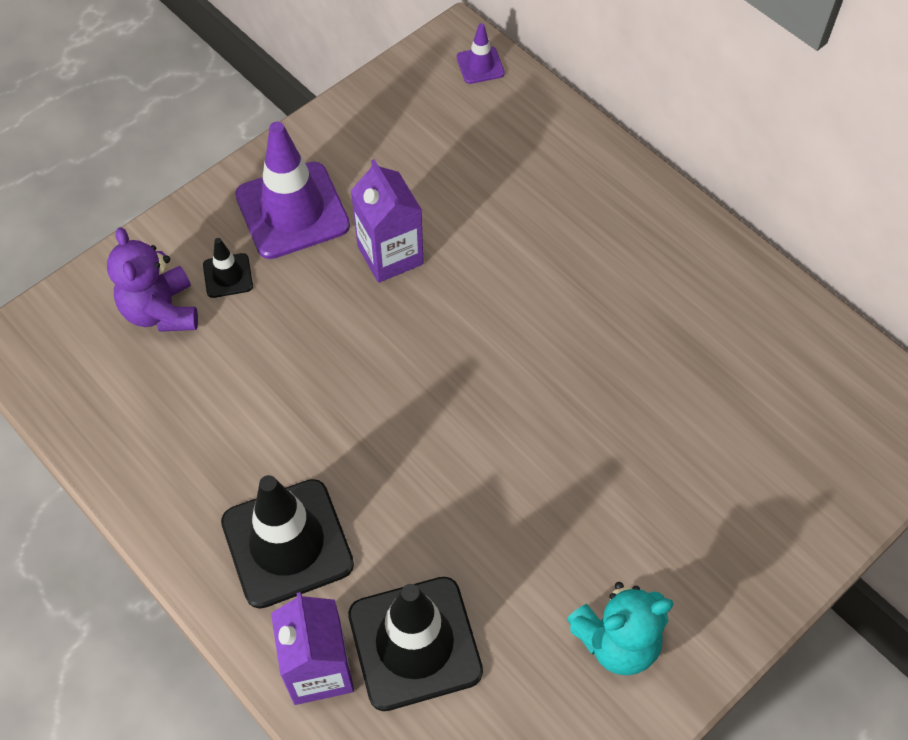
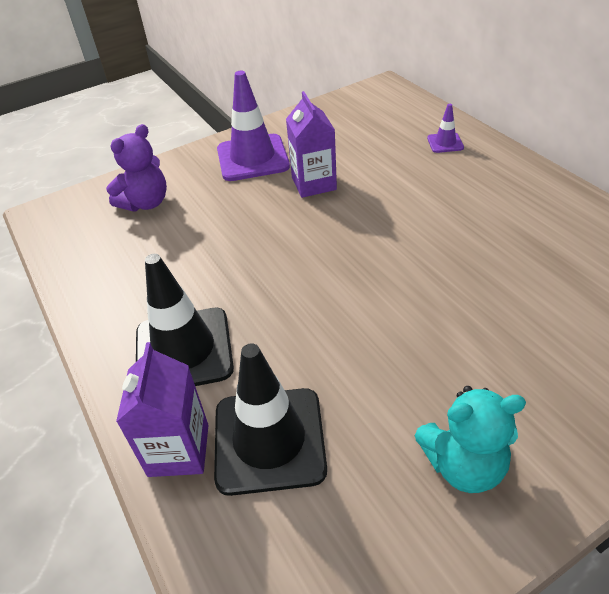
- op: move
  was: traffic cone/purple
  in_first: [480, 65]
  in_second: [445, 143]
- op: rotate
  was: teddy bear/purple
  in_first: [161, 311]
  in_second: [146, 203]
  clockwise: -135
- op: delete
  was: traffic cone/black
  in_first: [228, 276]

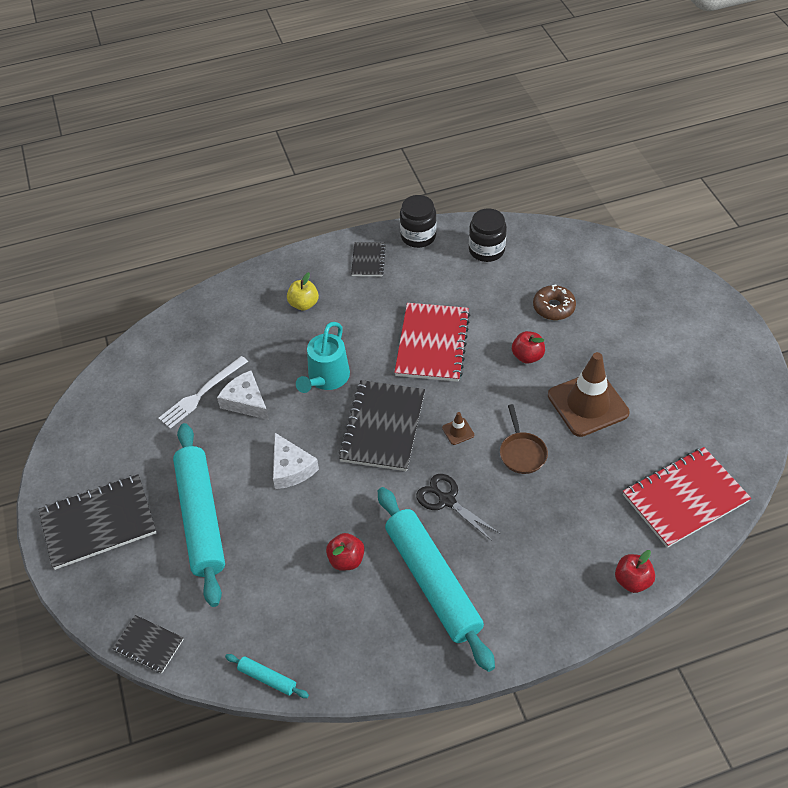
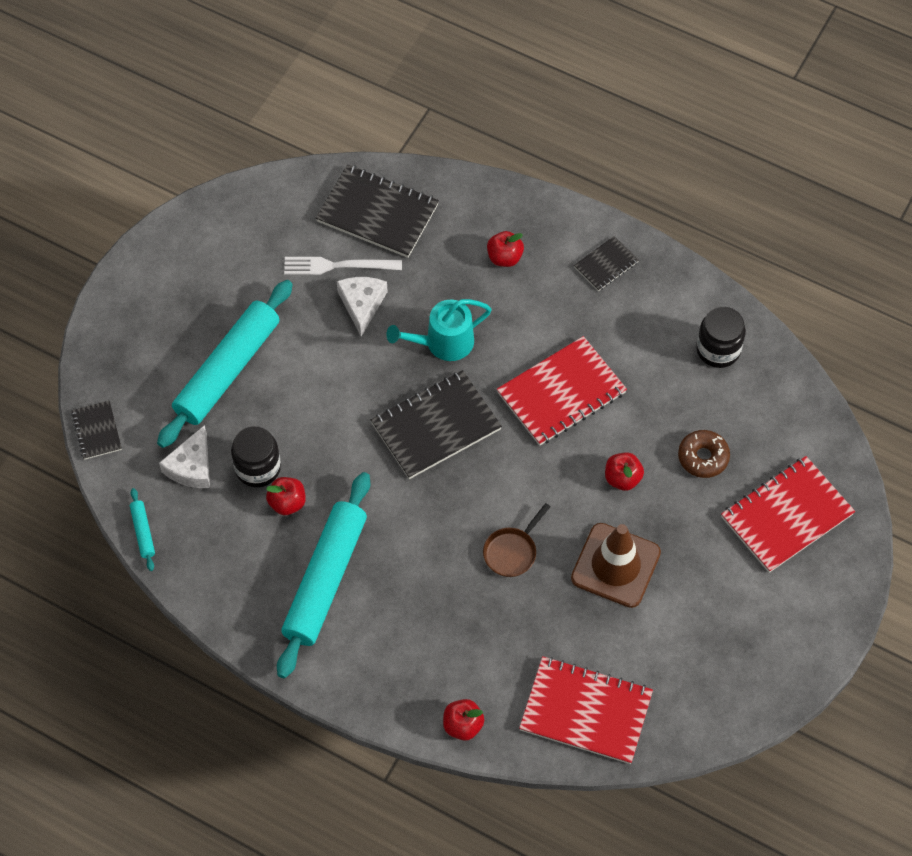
- op: move
  was: jar/black
  in_first: [418, 236]
  in_second: [258, 468]
- op: recolor
  was: apple/yellow
  now: apple/red
  in_first: [304, 304]
  in_second: [504, 257]
- op: delete
  was: traffic cone/brown
  in_first: [458, 431]
- op: move
  was: cheese/white
  in_first: [291, 468]
  in_second: [191, 466]
- op: move
  was: notebook/black
  in_first: [98, 523]
  in_second: [377, 213]
- op: delete
  was: scissors/black
  in_first: [447, 500]
- op: insert
  now: notebook/red
  in_second: [786, 516]

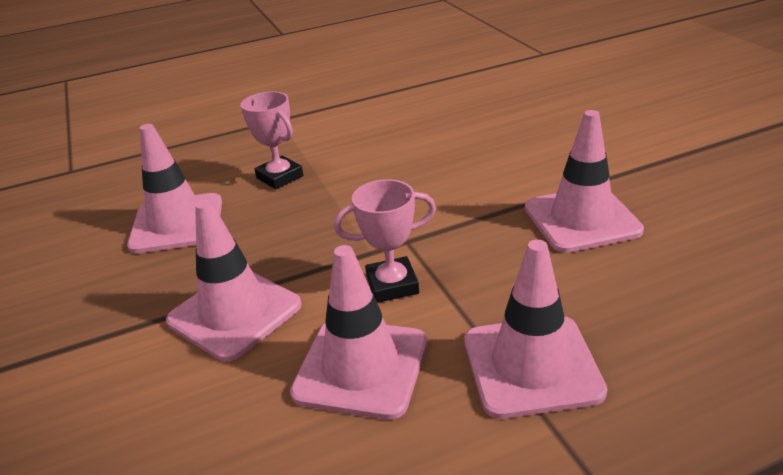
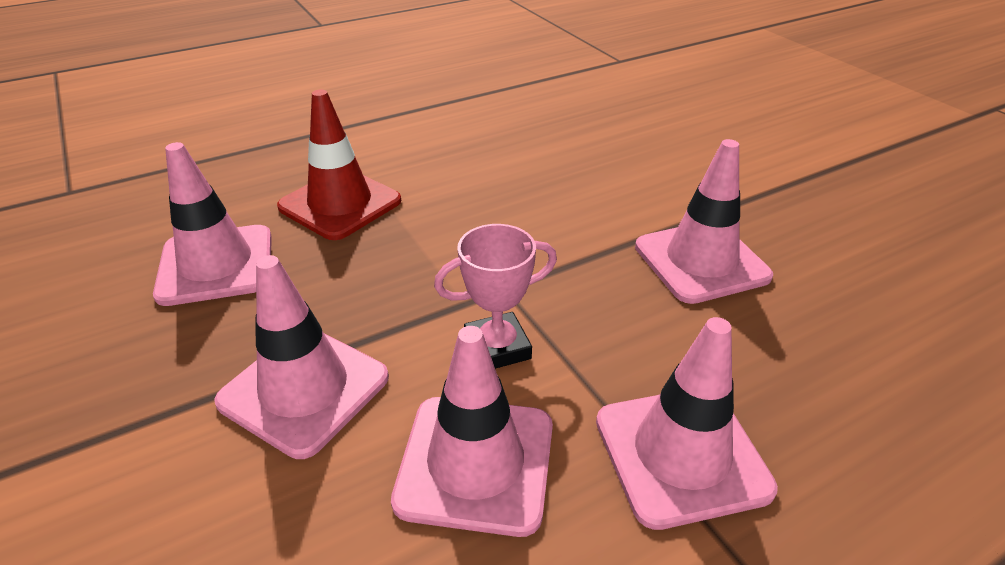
- op: replace
  was: trophy/pink
  now: traffic cone/red
  in_first: [280, 177]
  in_second: [340, 204]

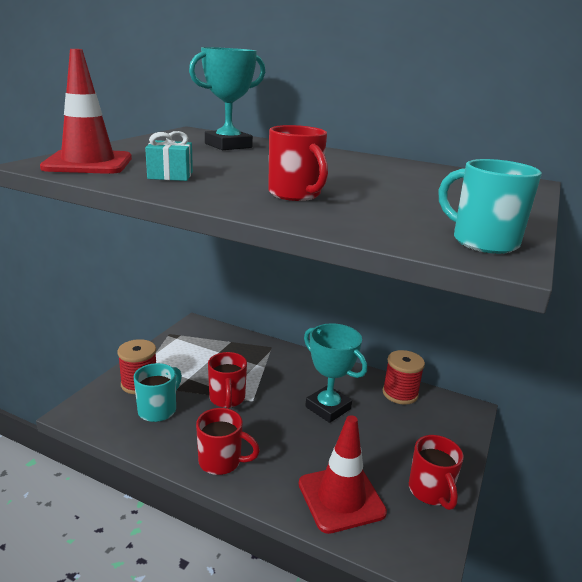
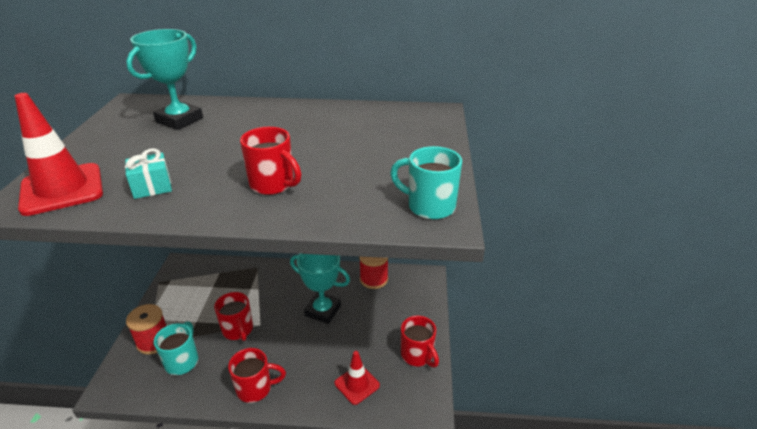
- op: resize
  was: traffic cone/red
  in_first: [341, 498]
  in_second: [357, 384]
  ratio: 0.64

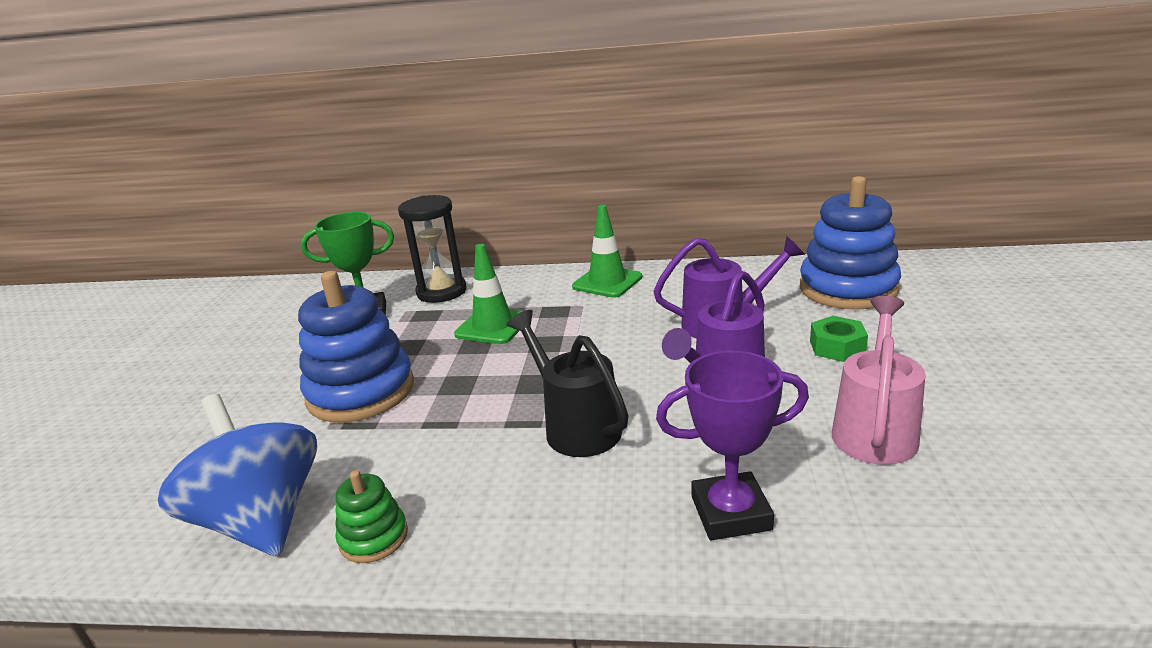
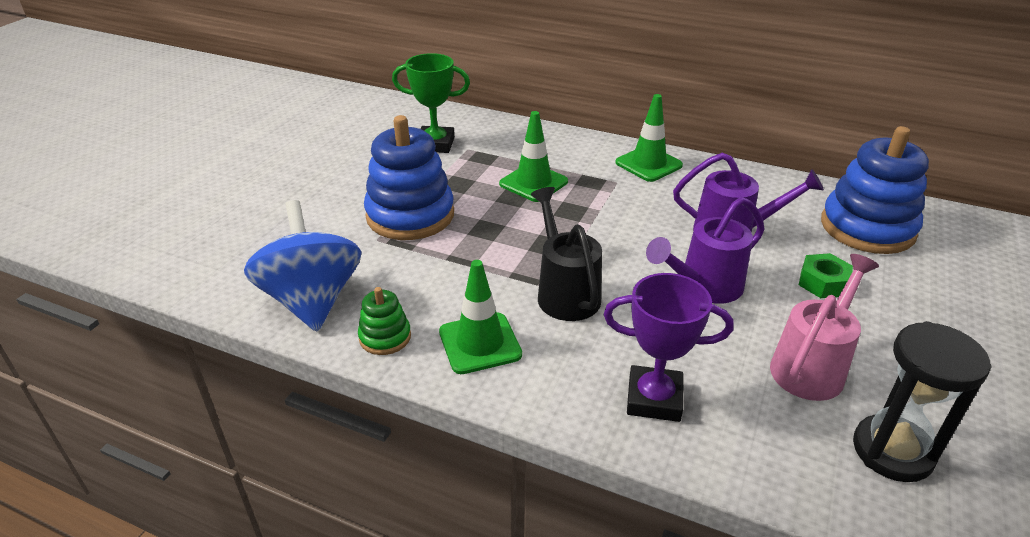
- op: move
  was: hourglass/black
  in_first: [441, 292]
  in_second: [892, 451]
- op: insert
  now: traffic cone/green
  in_second: [480, 343]

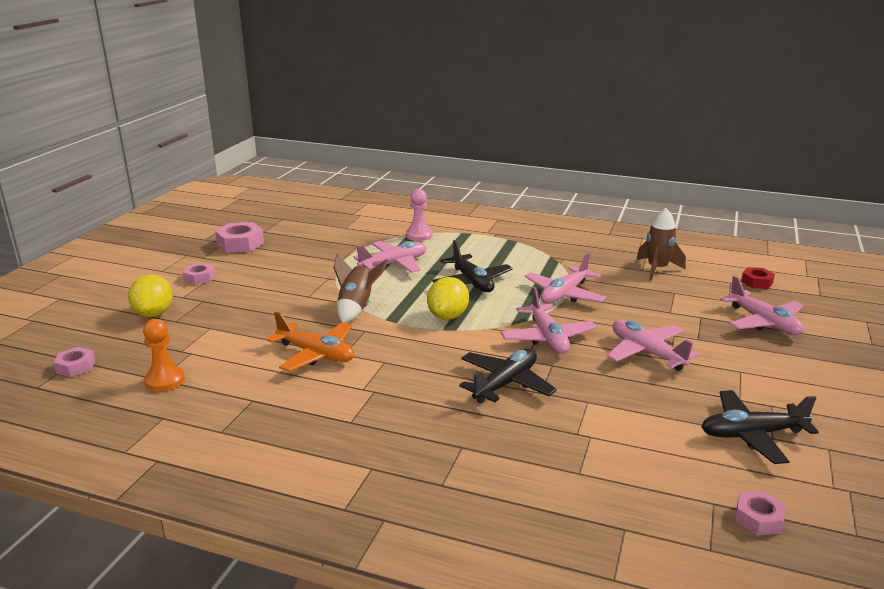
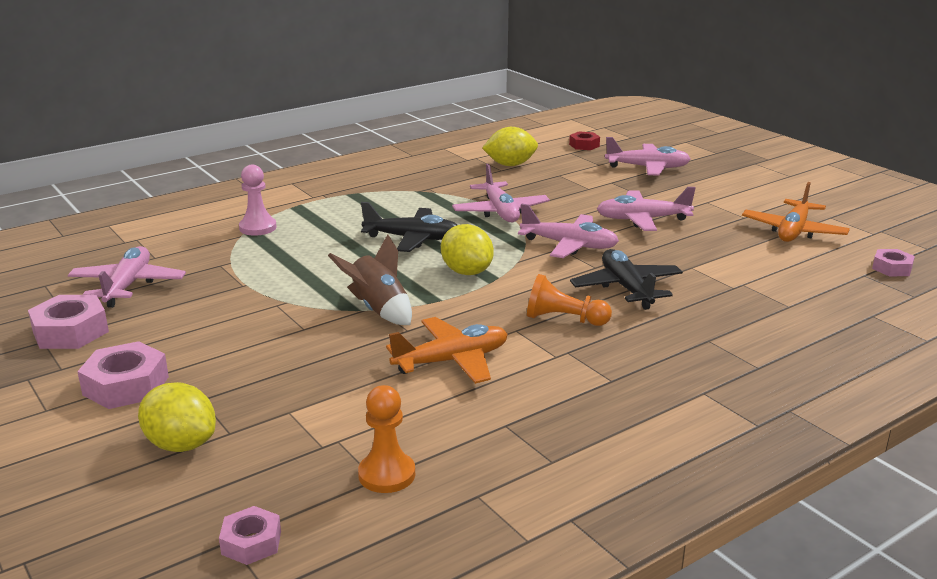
- op: replace
  was: rocket/brown
  now: lemon/yellow
  in_first: [657, 269]
  in_second: [510, 165]
- op: move
  was: plane/pink
  in_first: [394, 264]
  in_second: [128, 286]
- op: resize
  was: nut/pink
  in_first: [199, 278]
  in_second: [126, 385]
  ratio: 1.66
- op: recolor
  was: plane/black
  now: plane/orange
  in_first: [751, 434]
  in_second: [793, 231]
- op: insert
  now: pawn/orange
  in_second: [564, 319]

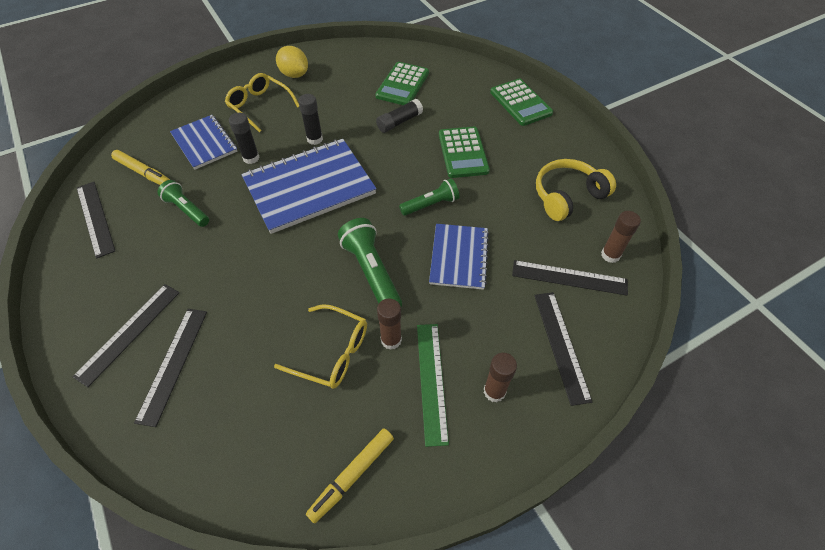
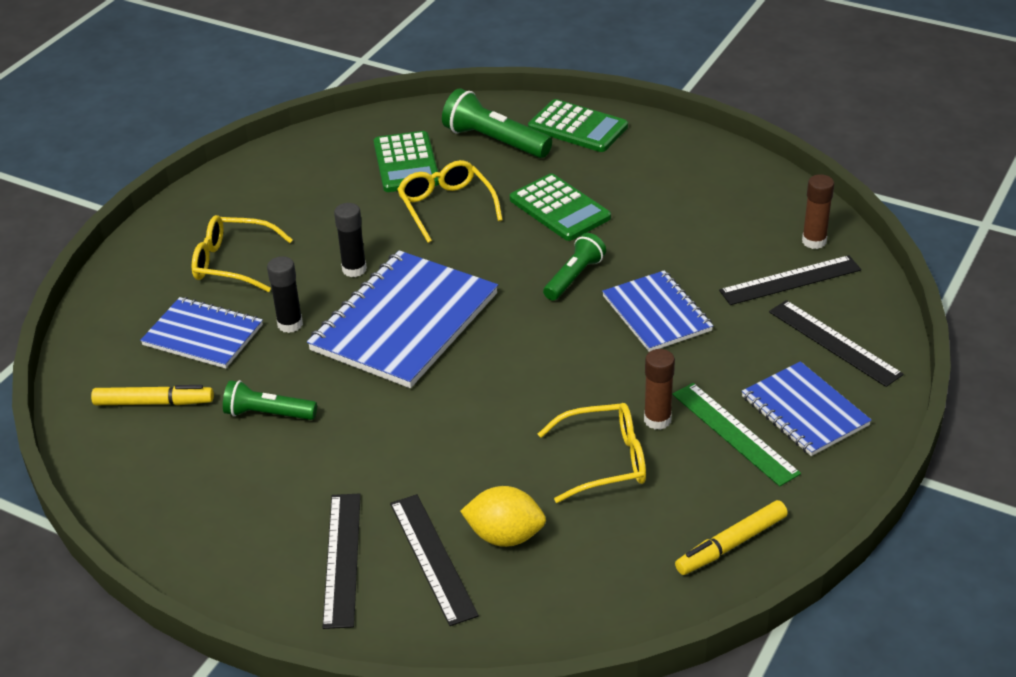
- op: move
  was: lemon/yellow
  in_first: [294, 74]
  in_second: [505, 536]
- op: replace
  was: glue stick/black
  now: glasses/yellow
  in_first: [399, 122]
  in_second: [446, 207]
- op: delete
  was: headphones/yellow
  in_first: [567, 196]
- op: delete
  was: ruler/black
  in_first: [95, 218]
- op: move
  was: flashlight/green
  in_first: [372, 272]
  in_second: [494, 141]
- op: replace
  was: glue stick/brown
  now: notebook/blue
  in_first: [494, 391]
  in_second: [804, 411]
- op: rotate
  was: marker/yellow
  in_first: [352, 476]
  in_second: [731, 544]
  clockwise: 45

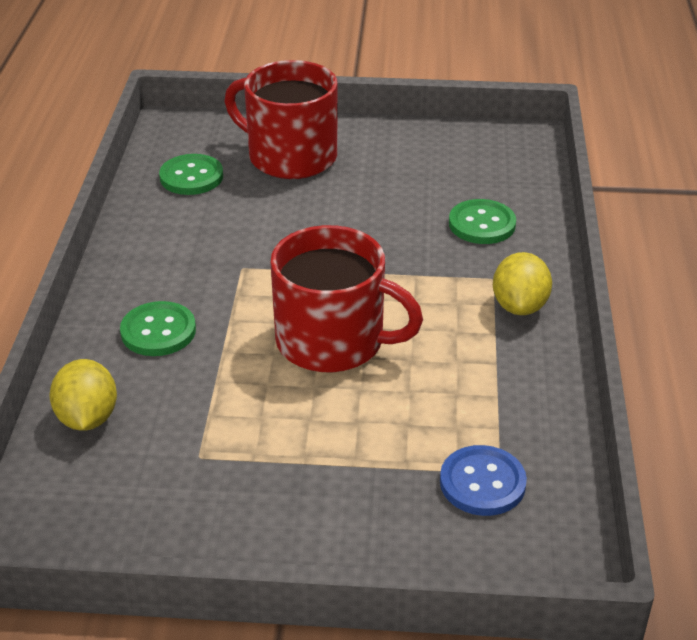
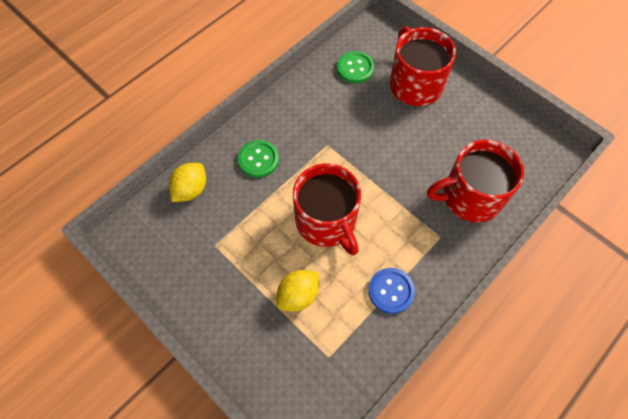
- op: replace
  was: button/green
  now: mug/red
  in_first: [482, 224]
  in_second: [470, 196]
- op: move
  was: lemon/yellow
  in_first: [519, 306]
  in_second: [298, 295]
- op: move
  was: button/blue
  in_first: [482, 483]
  in_second: [391, 291]

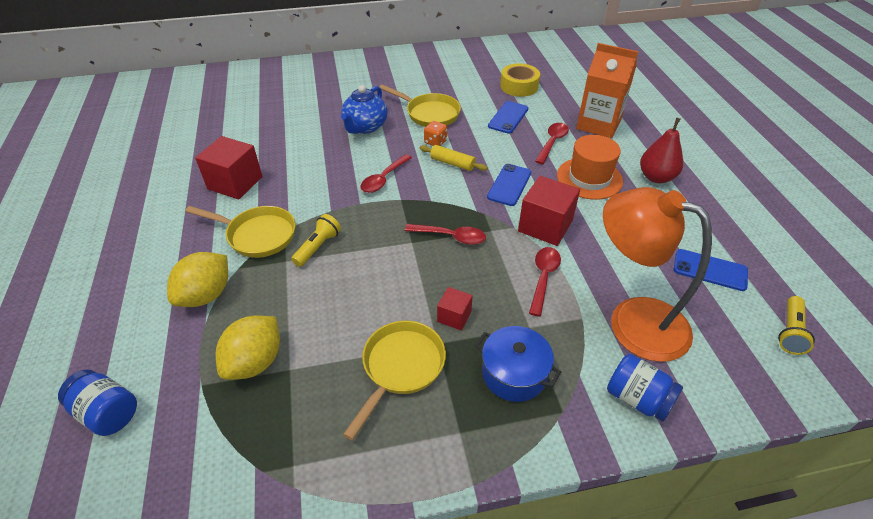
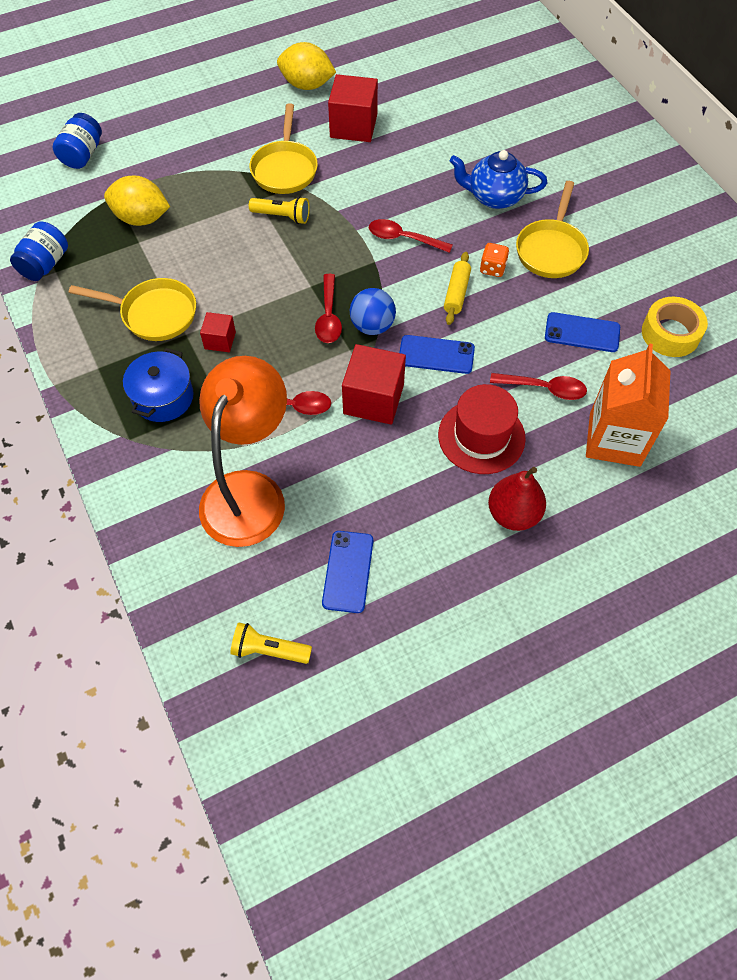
- op: recolor
  was: hat/orange
  now: hat/red
  in_first: [589, 178]
  in_second: [481, 436]
- op: move
  was: lemon/yellow
  in_first: [206, 295]
  in_second: [307, 85]
- op: move
  was: jar/blue
  in_first: [637, 398]
  in_second: [45, 264]
- op: insert
  now: ball/blue
  in_second: [372, 326]

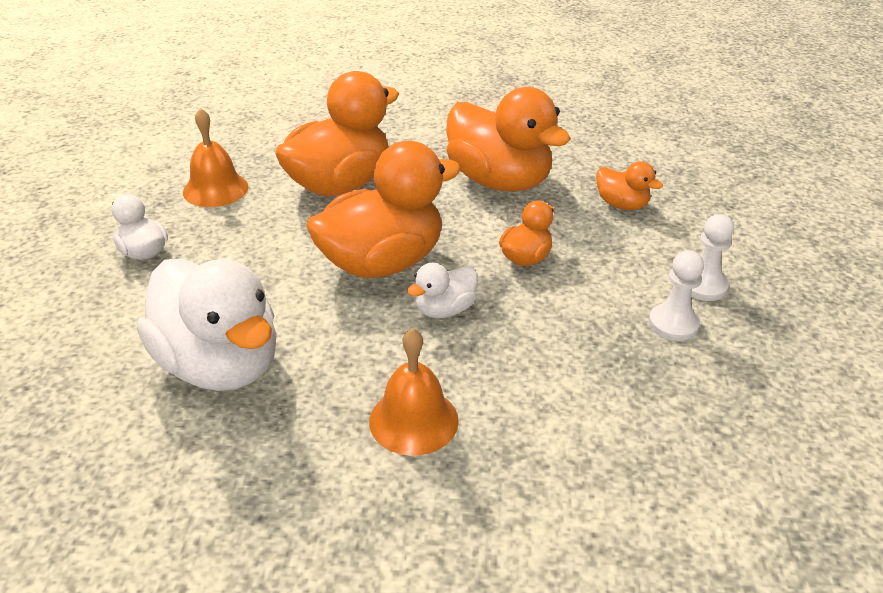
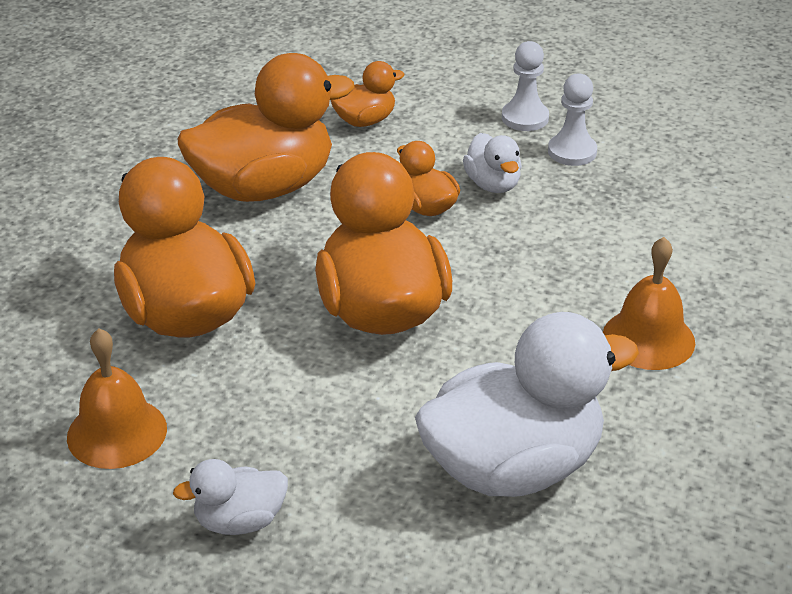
- op: move
  was: duck/white
  in_first: [444, 310]
  in_second: [493, 184]

